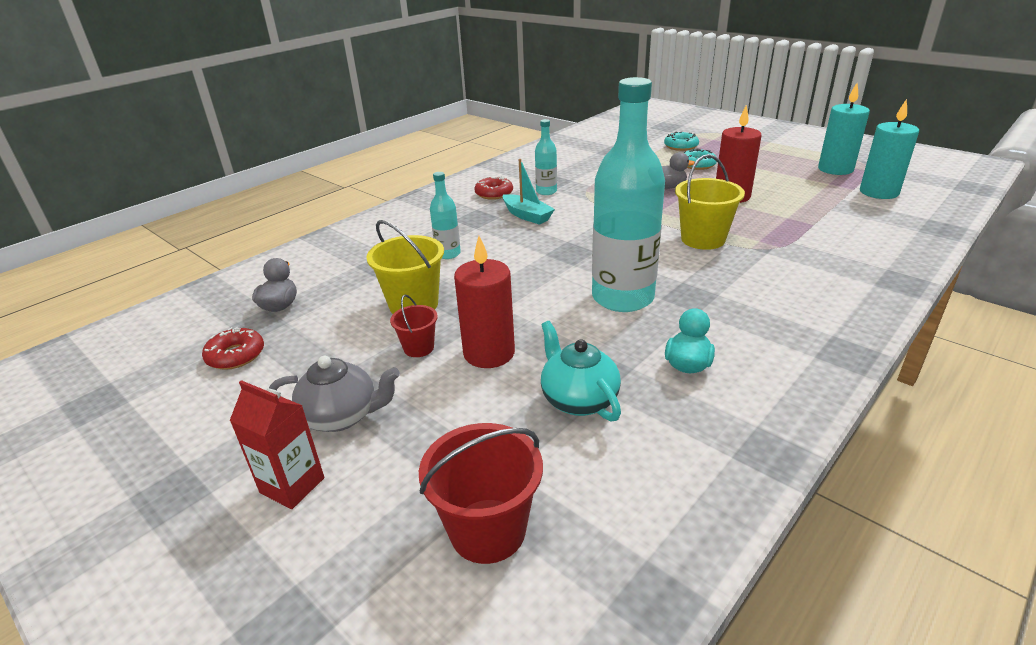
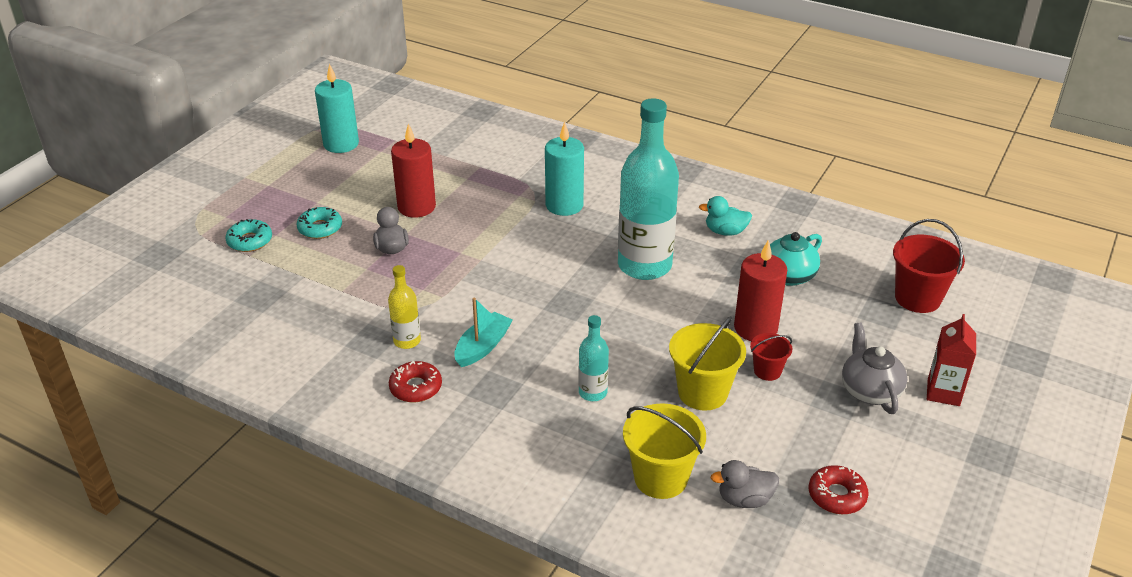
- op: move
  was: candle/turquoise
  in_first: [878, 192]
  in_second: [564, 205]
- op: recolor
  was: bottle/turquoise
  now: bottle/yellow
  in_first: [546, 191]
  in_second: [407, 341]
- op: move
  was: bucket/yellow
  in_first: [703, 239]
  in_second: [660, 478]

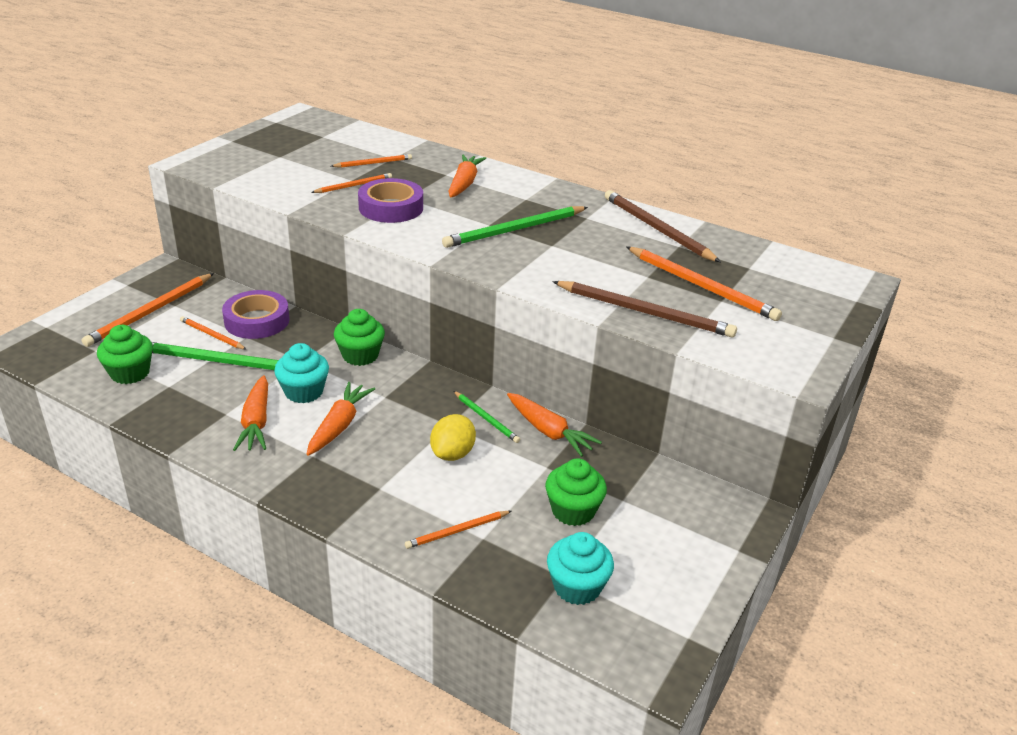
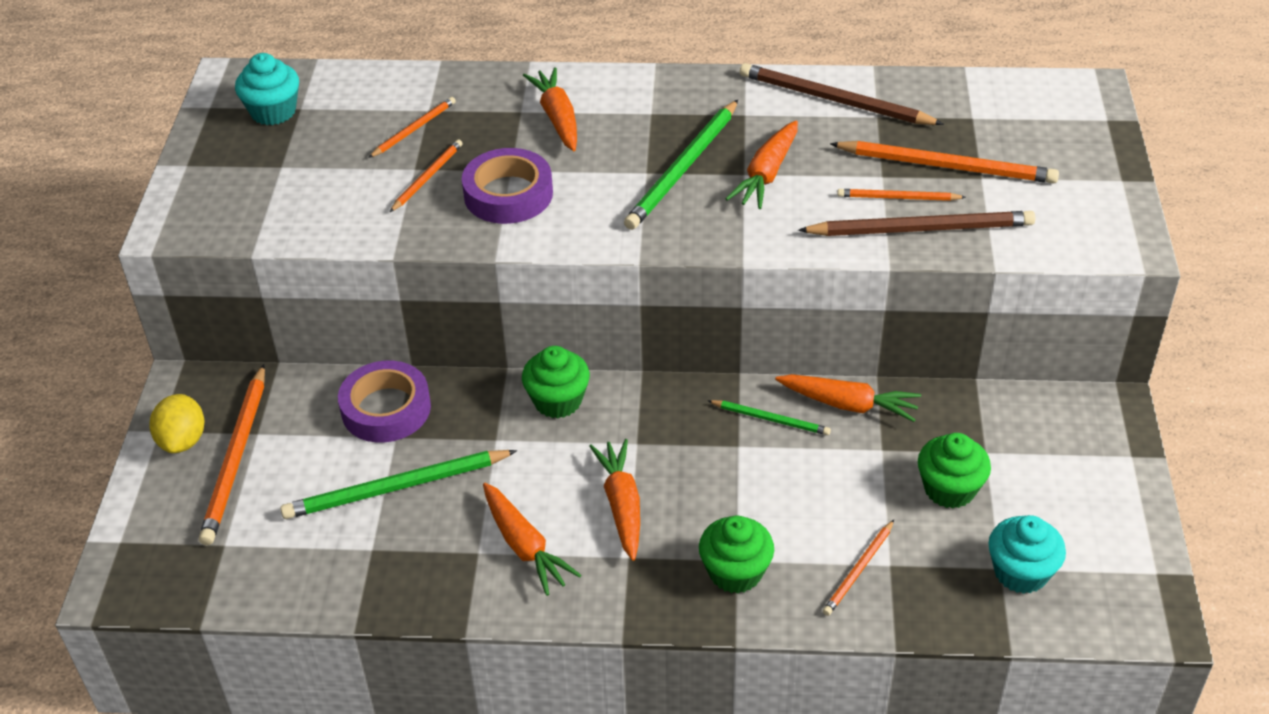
- op: move
  was: pencil/orange
  in_first: [212, 335]
  in_second: [898, 198]
- op: move
  was: cupcake/green
  in_first: [130, 373]
  in_second: [735, 572]
- op: move
  was: cupcake/turquoise
  in_first: [304, 392]
  in_second: [273, 111]
- op: move
  was: lemon/yellow
  in_first: [453, 454]
  in_second: [183, 440]
- op: insert
  now: carrot/orange
  in_second: [766, 174]

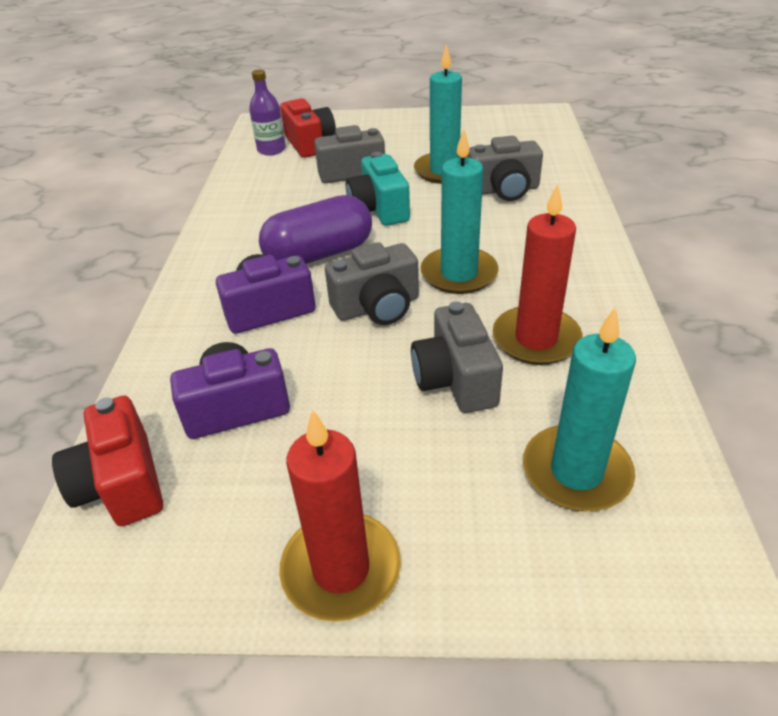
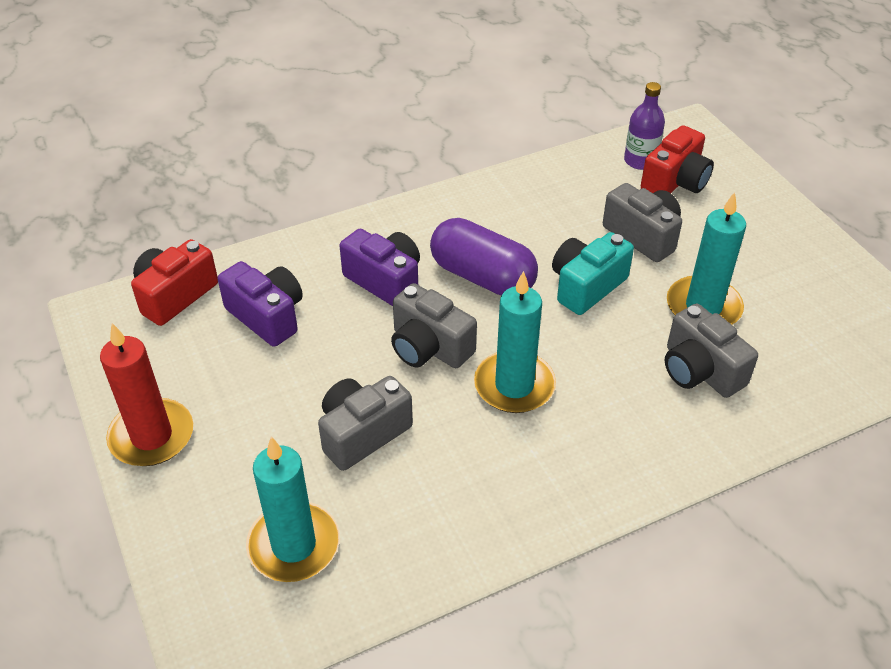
- op: delete
  was: candle/red
  in_first: [536, 339]

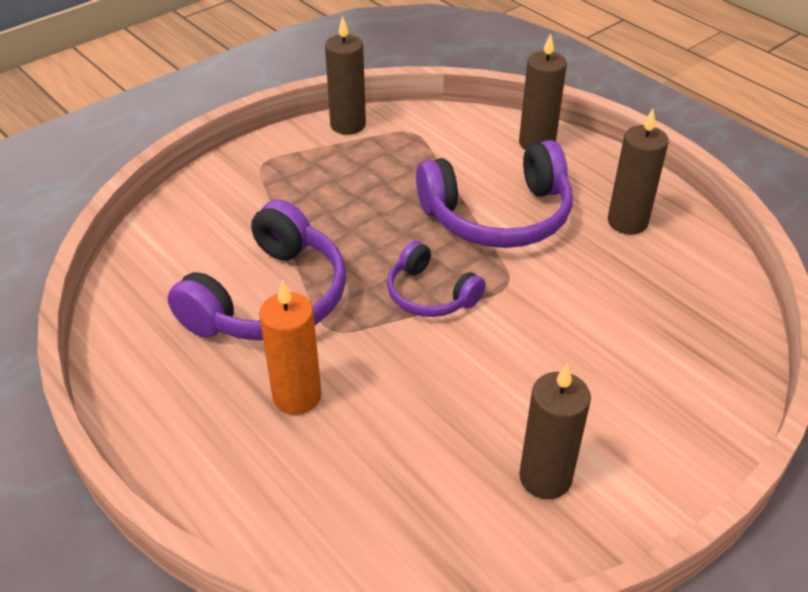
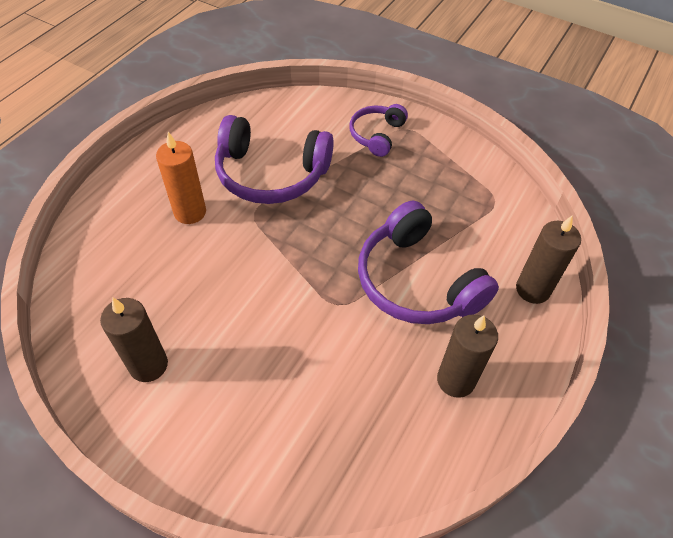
- op: delete
  was: candle/brown
  in_first: [348, 125]
- op: move
  was: headphones/purple
  in_first: [430, 294]
  in_second: [377, 135]

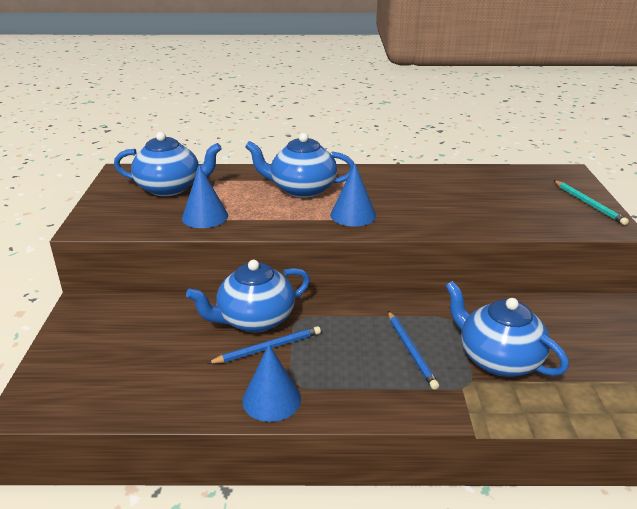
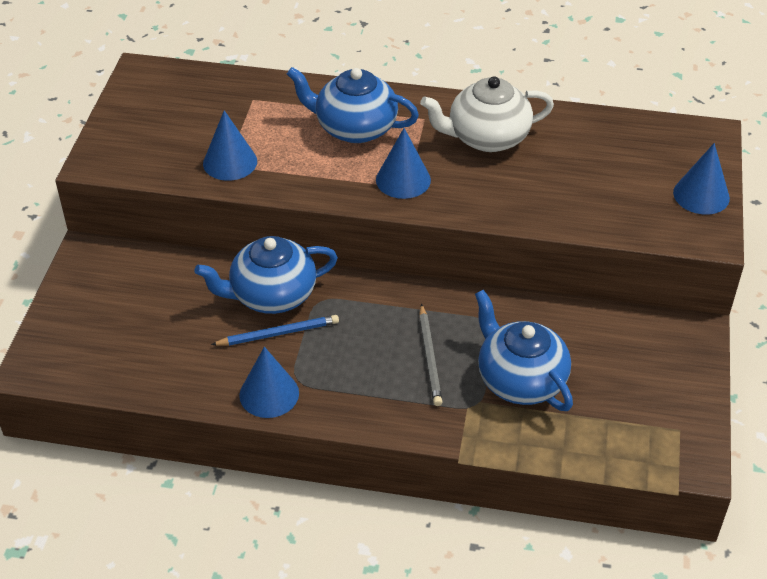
- op: delete
  was: teapot/blue
  in_first: [170, 188]
- op: replace
  was: pencil/turquoise
  now: cone/blue
  in_first: [588, 204]
  in_second: [701, 195]
- op: recolor
  was: pencil/blue
  now: pencil/grey
  in_first: [411, 351]
  in_second: [430, 357]
- op: insert
  now: teapot/white
  in_second: [487, 137]

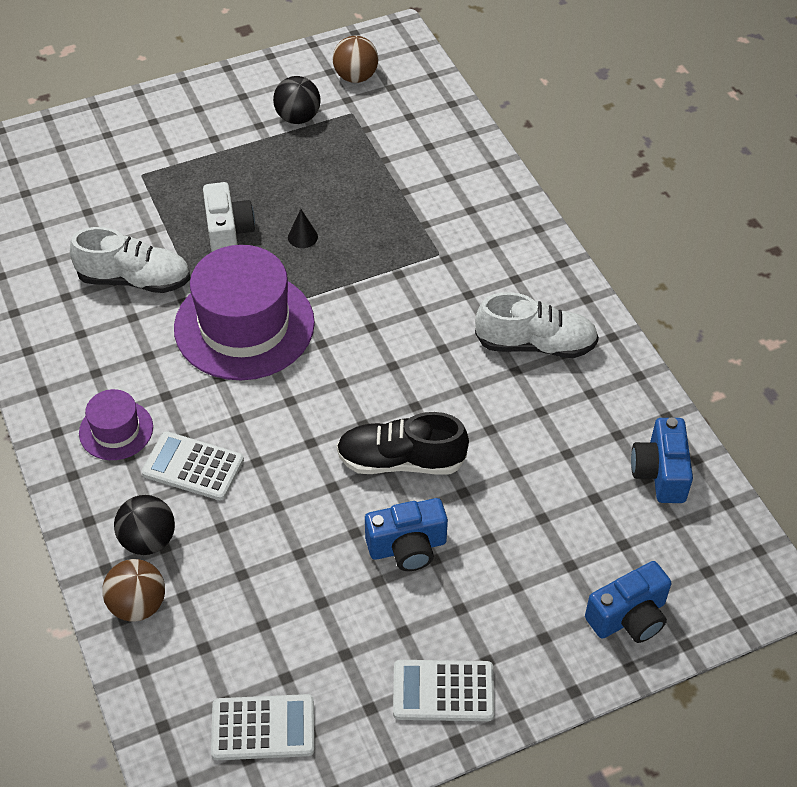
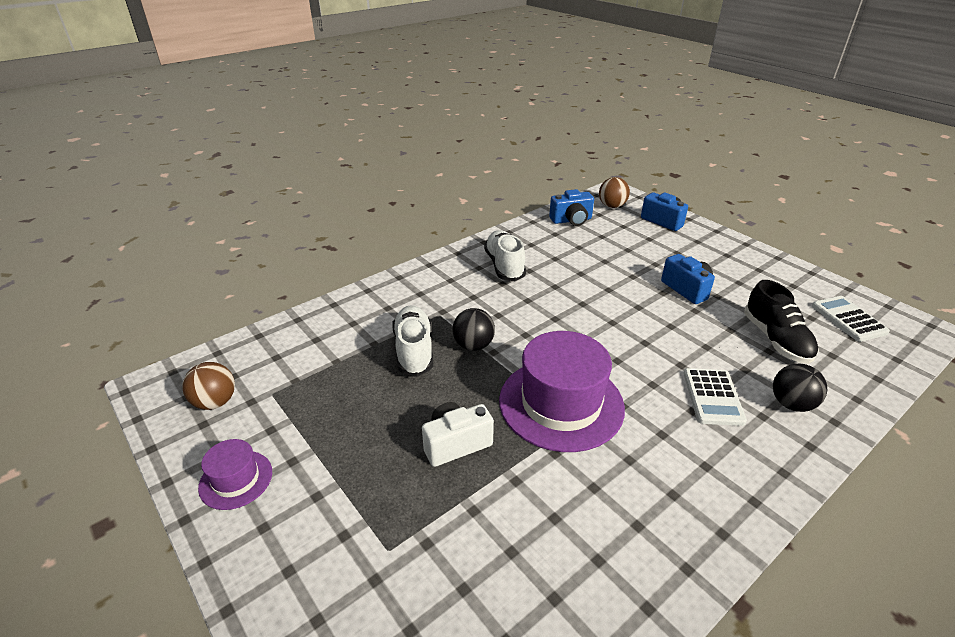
- op: move
  was: ball/black
  in_first: [298, 118]
  in_second: [473, 345]
- op: delete
  was: cone/black
  in_first: [302, 237]
- op: move
  was: shoe/white
  in_first: [135, 280]
  in_second: [414, 350]
- op: move
  was: hat/purple
  in_first: [116, 430]
  in_second: [236, 479]
- op: move
  was: shoe/black
  in_first: [401, 461]
  in_second: [776, 340]
- op: move
  was: ball/brown
  in_first: [138, 605]
  in_second: [612, 206]
- op: delete
  was: calculator/white
  in_first: [443, 691]

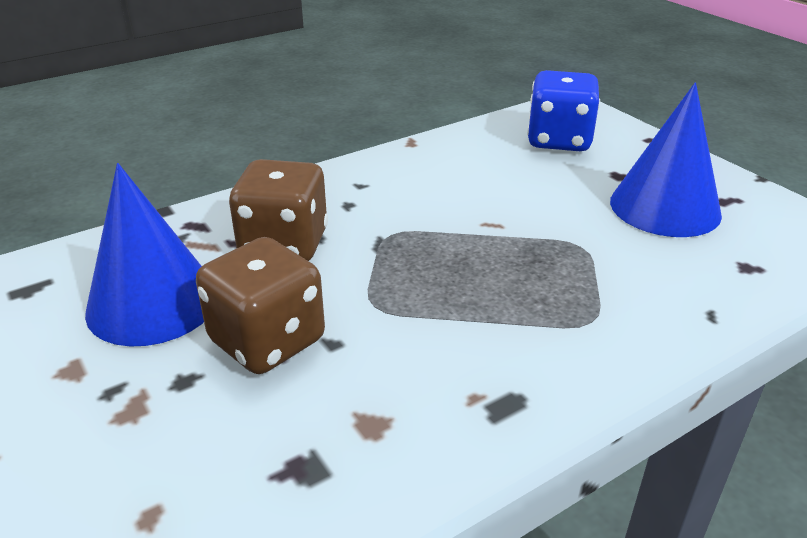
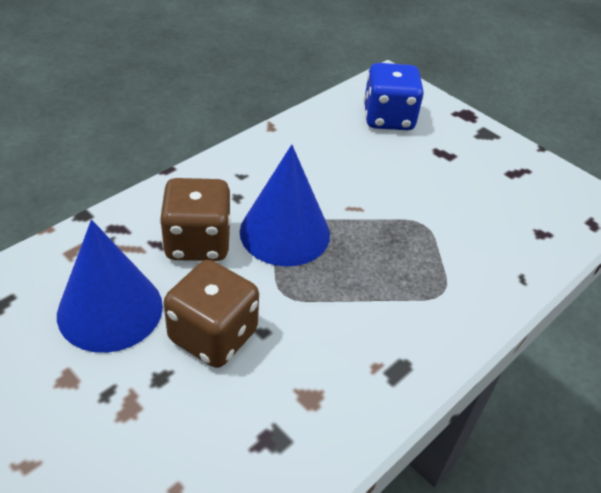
- op: move
  was: cone/blue
  in_first: [665, 207]
  in_second: [285, 232]

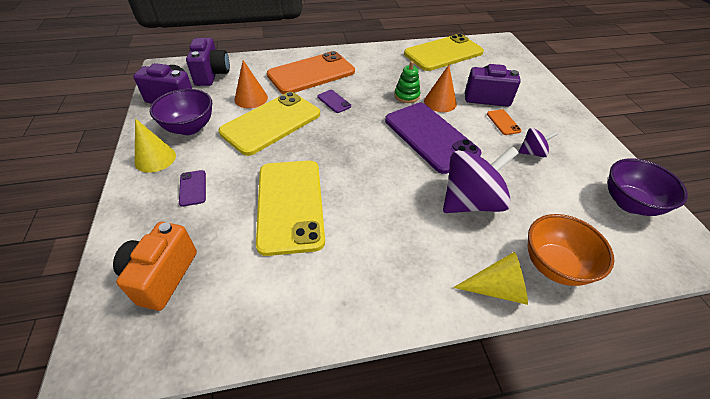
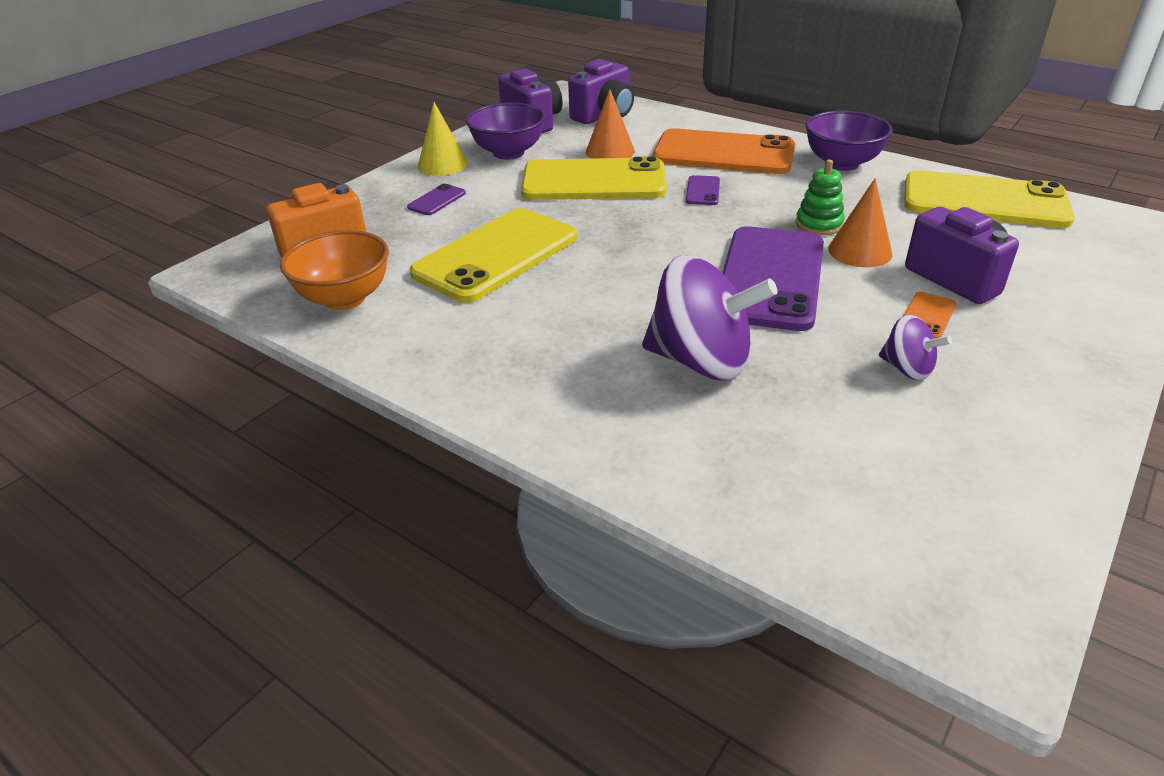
- op: move
  was: bowl/purple
  in_first: [629, 203]
  in_second: [842, 164]
- op: move
  was: bowl/orange
  in_first: [554, 265]
  in_second: [345, 298]
- op: delete
  was: cone/yellow
  in_first: [497, 289]

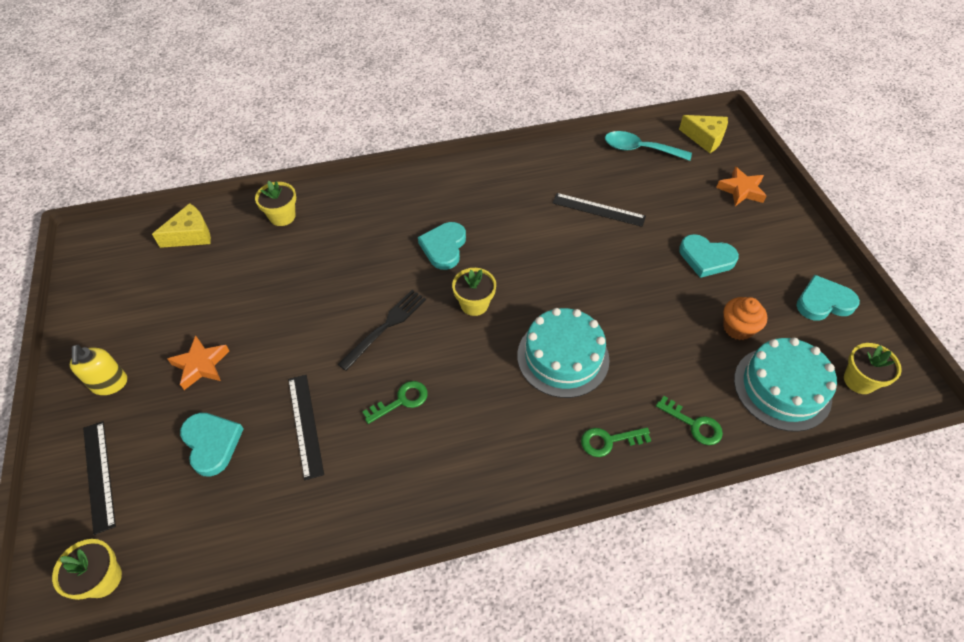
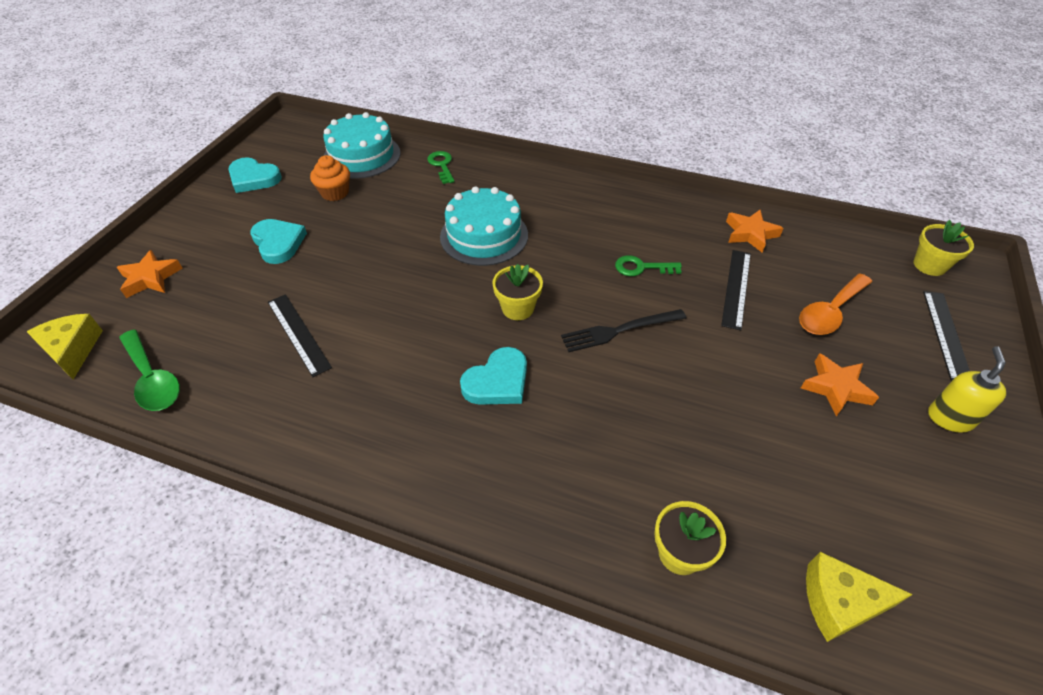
- op: recolor
  was: spoon/turquoise
  now: spoon/green
  in_first: [640, 149]
  in_second: [153, 379]
- op: delete
  was: flower pot/yellow
  in_first: [859, 380]
- op: replace
  was: heart/turquoise
  now: spoon/orange
  in_first: [212, 443]
  in_second: [830, 312]
- op: delete
  was: key/green
  in_first: [609, 441]
- op: insert
  now: star/orange
  in_second: [750, 234]

